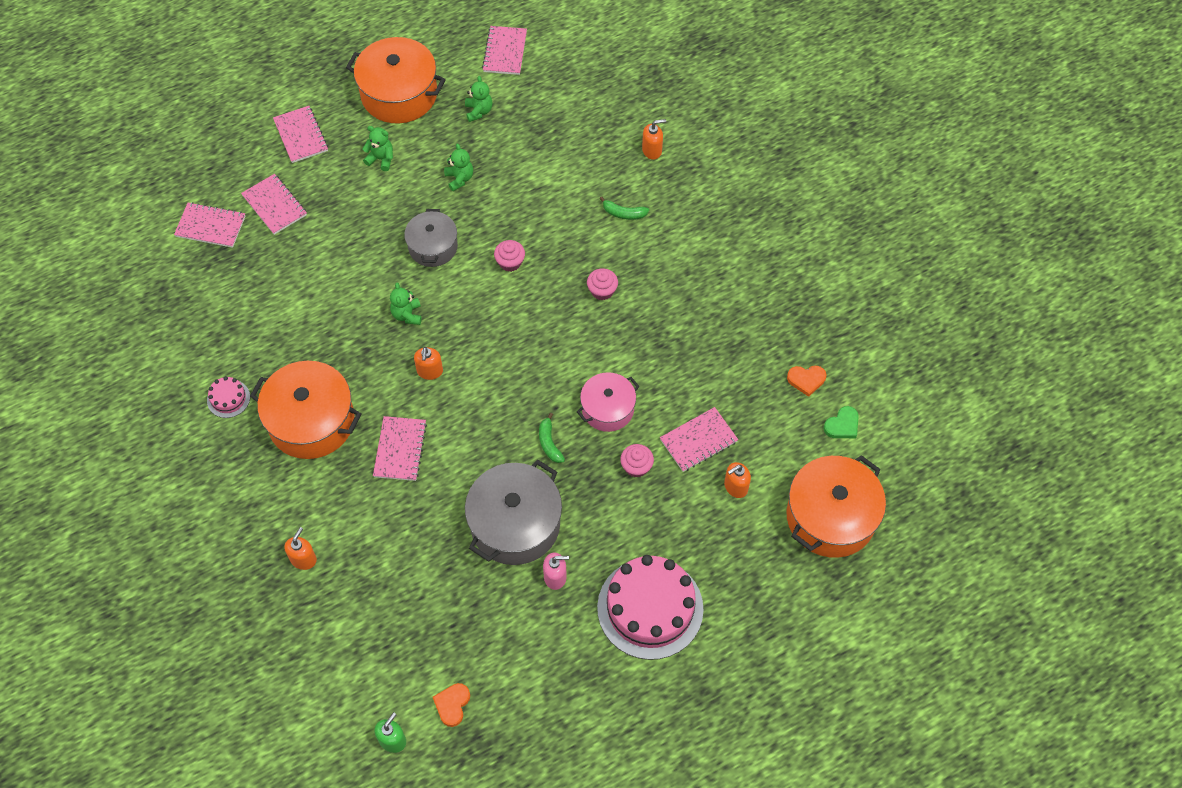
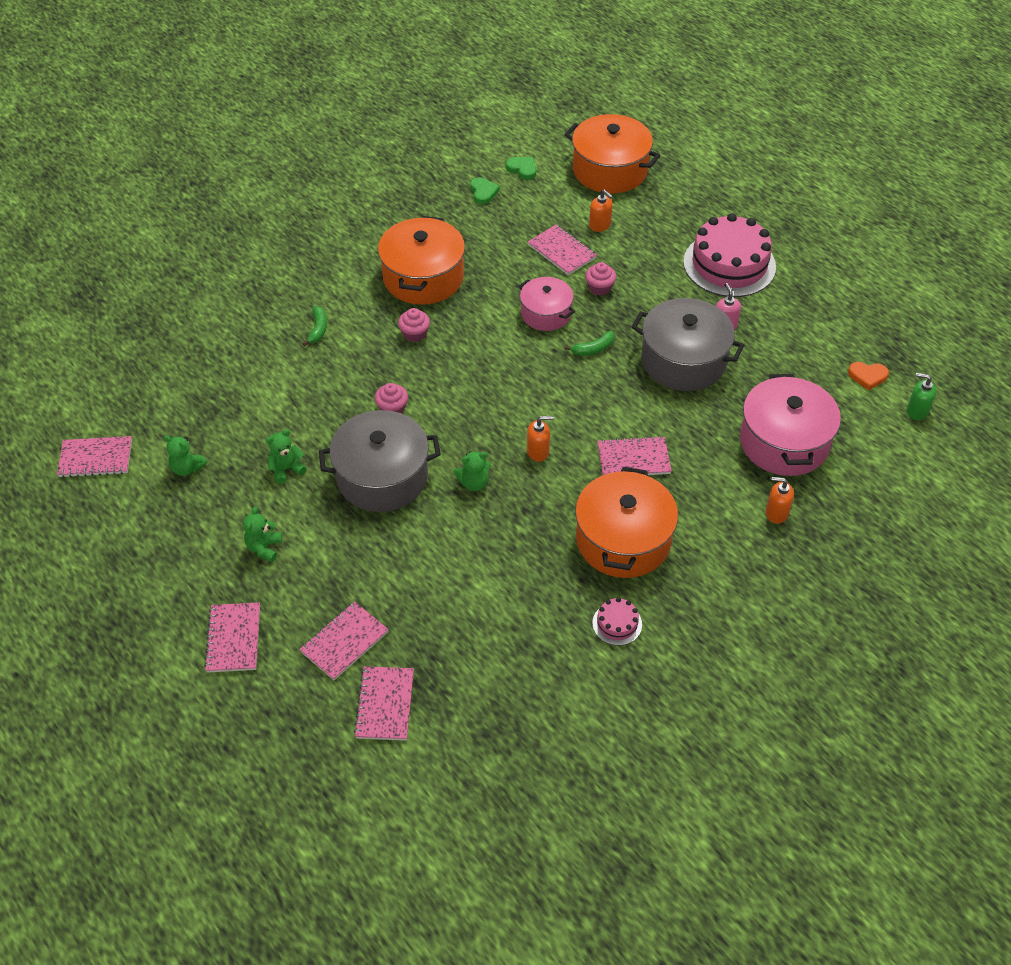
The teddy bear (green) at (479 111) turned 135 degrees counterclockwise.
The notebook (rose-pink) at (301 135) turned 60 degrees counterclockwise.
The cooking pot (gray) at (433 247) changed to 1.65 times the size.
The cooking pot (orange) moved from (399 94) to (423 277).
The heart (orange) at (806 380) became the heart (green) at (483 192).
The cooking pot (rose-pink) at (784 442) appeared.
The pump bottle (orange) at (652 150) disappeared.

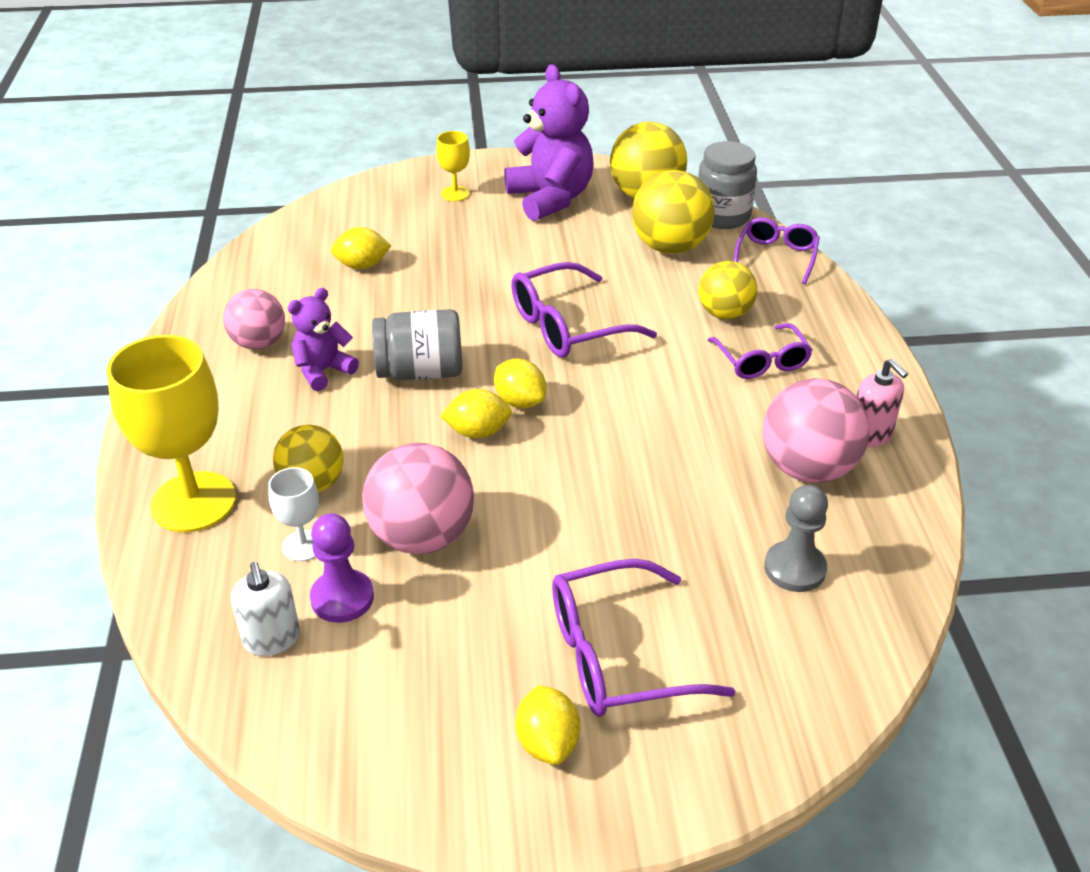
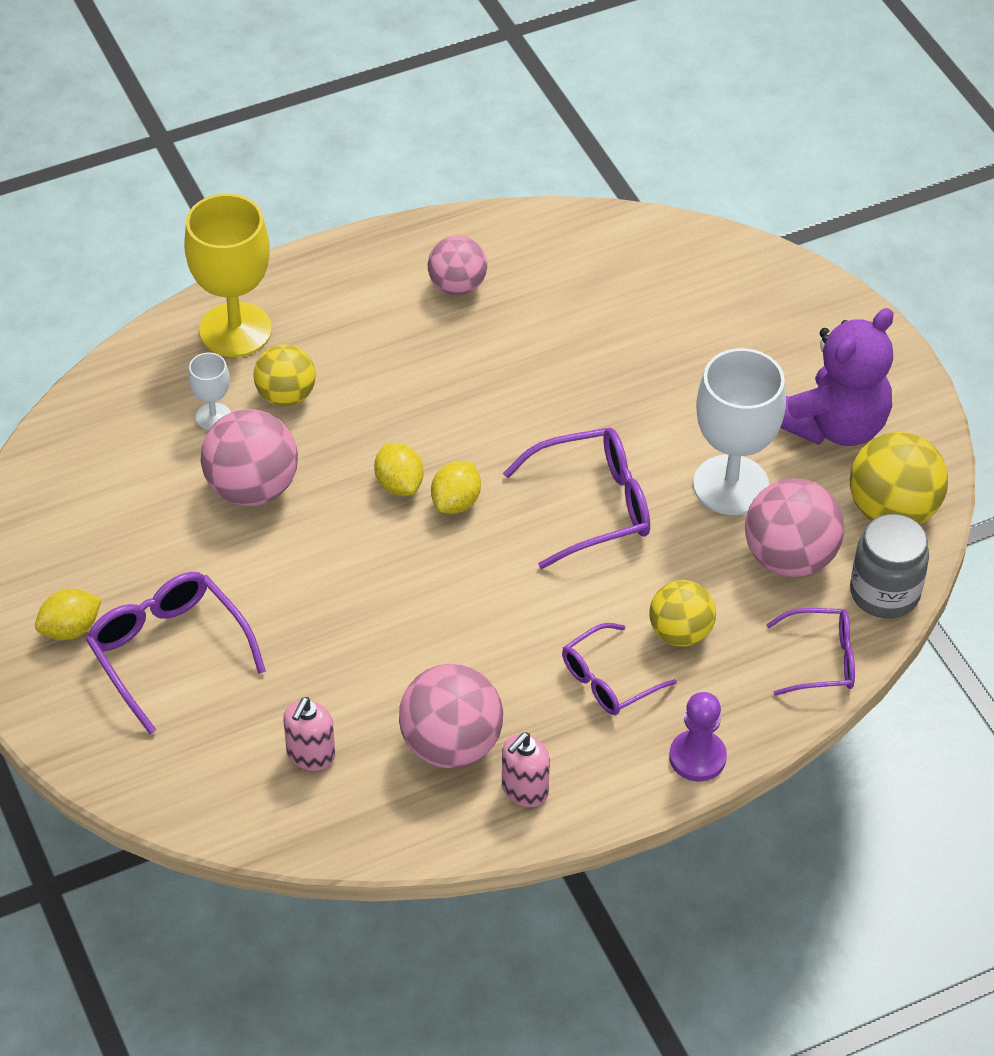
The chess pawn (gray) at (794 568) was replaced by the pump bottle (rose-pink) at (310 755).
The eyeglasses (purple) at (567 326) turned 120 degrees clockwise.
The chess pawn (purple) moved from (342 598) to (697 757).
The wine glass (white) at (731 485) appeared.
The ball (golden) at (670 247) became the ball (rose-pink) at (789 558).
The pump bottle (white) at (272 639) disappeared.
The teddy bear (purple) at (323 371) disappeared.
The toy lemon (golden) at (362 265) disappeared.
The preserve jar (gray) at (420 372) disappeared.
The wine glass (golden) at (455 194) disappeared.

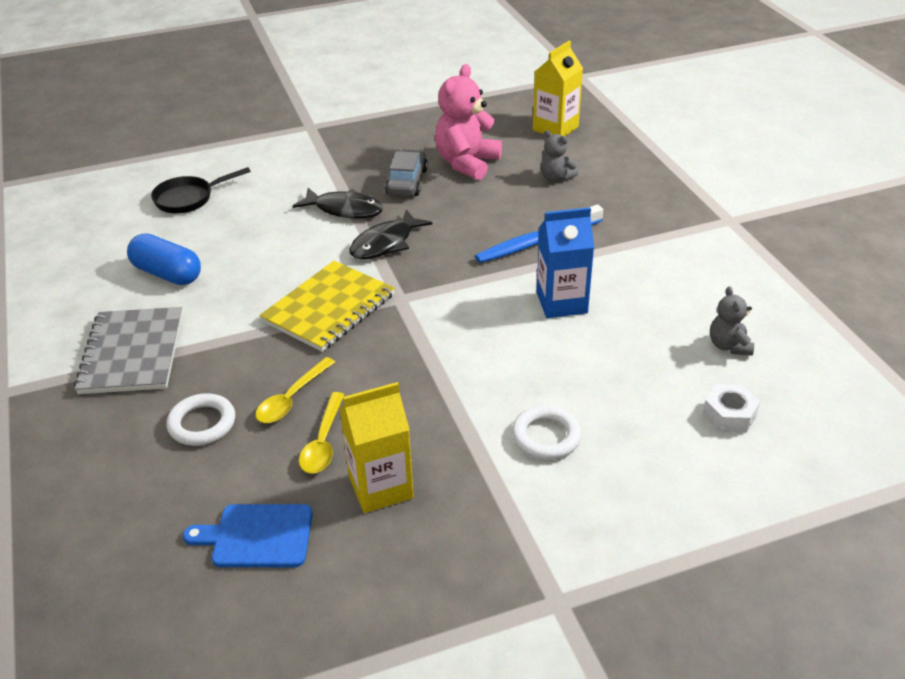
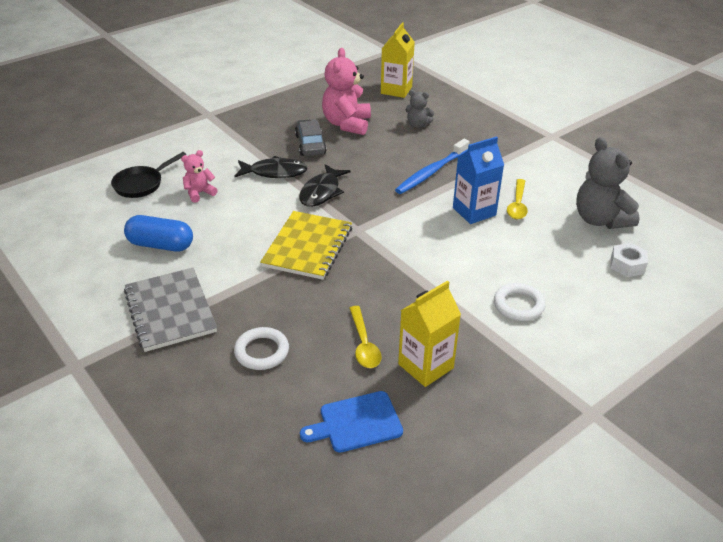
The teddy bear (rose-pink) at (199 193) appeared.
The teaspoon (golden) moved from (292 398) to (517 205).
The teddy bear (gray) at (729 346) changed to 1.88 times the size.

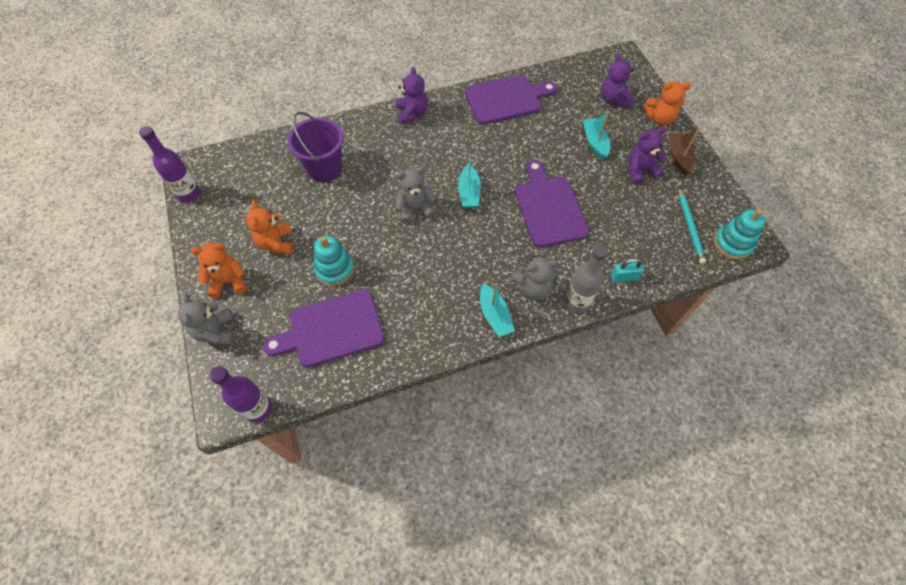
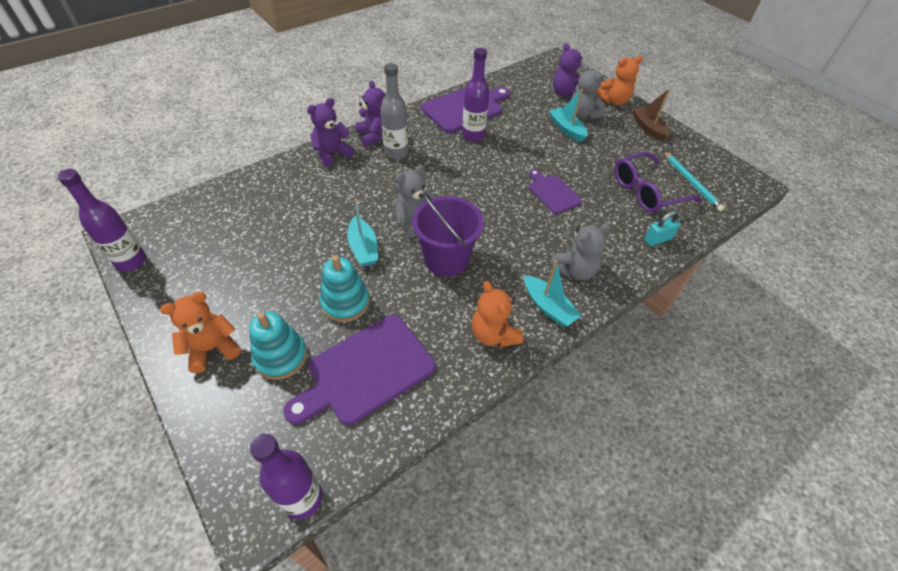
The stacking toy (aqua) moved from (732 243) to (281 356).
The teddy bear (purple) moved from (640 171) to (332 153).
The sailboat (aqua) moved from (469 192) to (363 248).
The bottle (gray) moved from (577 302) to (396 153).
The pail (purple) moved from (325 169) to (446 259).
The bottle (purple) at (473 136) appeared.
The teddy bear (orange) moved from (276 243) to (493 334).
The chopping board (purple) at (549 208) changed to 0.58 times the size.
The teddy bear (gray) moved from (216 331) to (583 114).
The eyeglasses (purple) at (646 191) appeared.

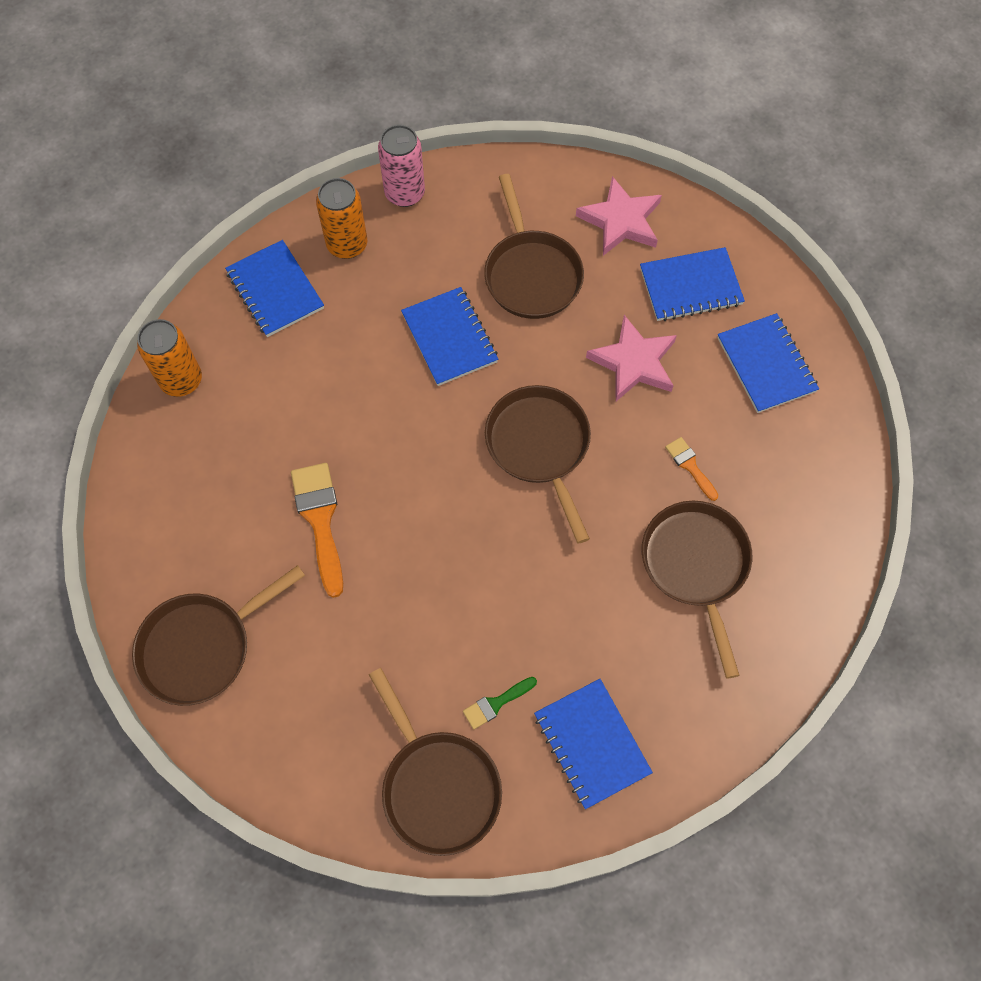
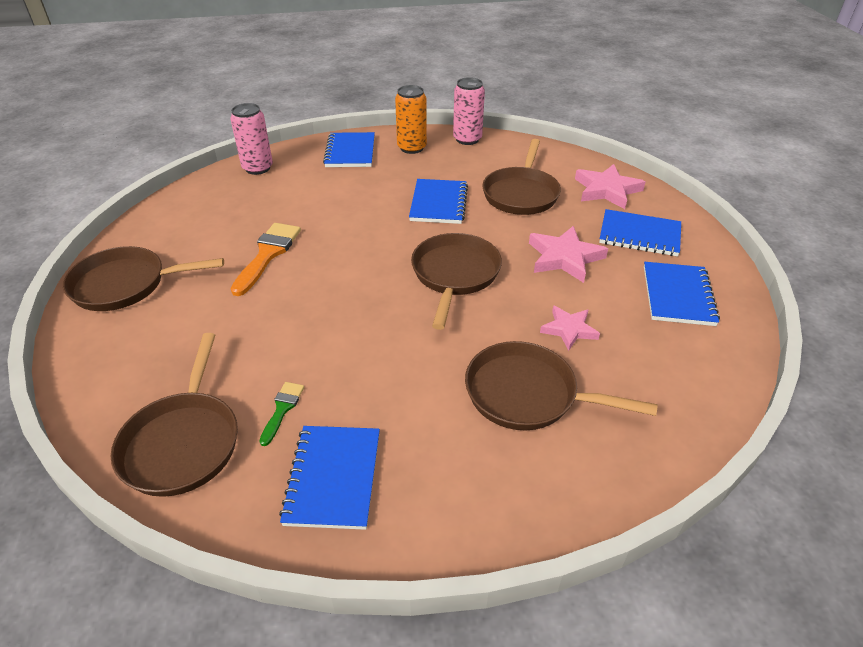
The can (orange) at (181 380) became the can (rose-pink) at (257 168).
The paint brush (green) at (496 703) turned 105 degrees clockwise.
The frying pan (dark brown) at (696 566) turned 90 degrees counterclockwise.
The paint brush (orange) at (690 466) was replaced by the star (rose-pink) at (569 329).

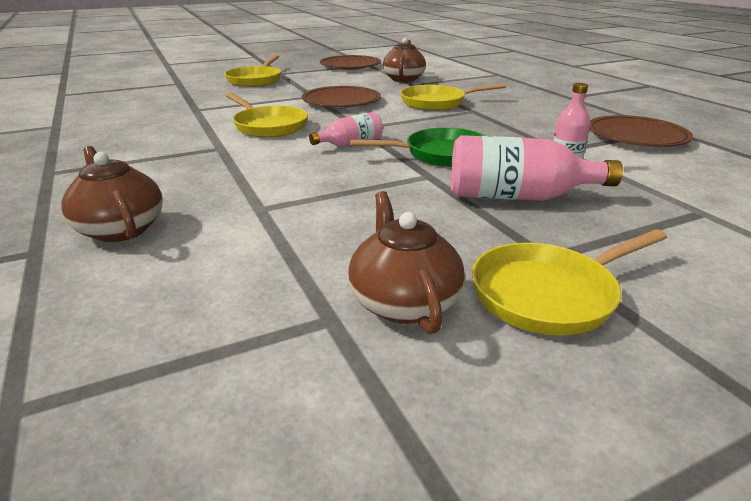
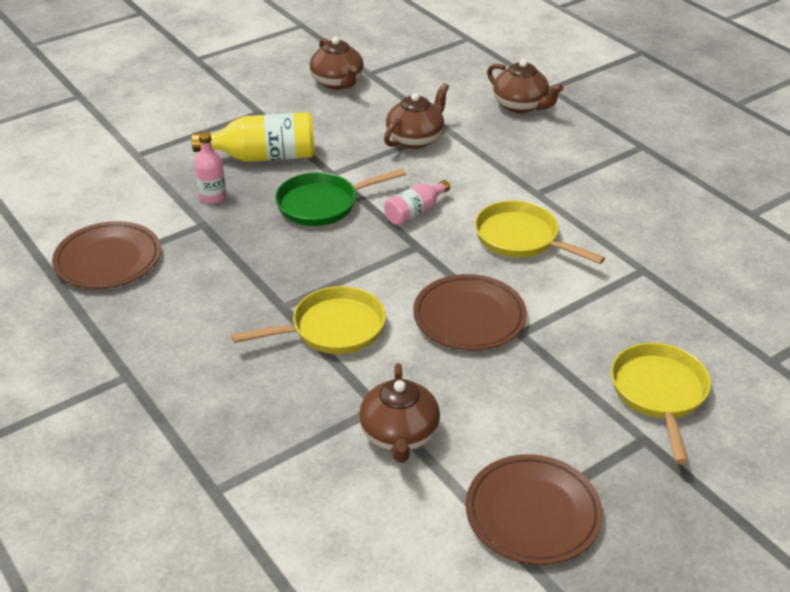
The bottle (rose-pink) at (517 197) became the bottle (golden) at (264 157).
The tea pot (dark brown) at (416 139) appeared.
The frying pan (golden) at (549 294) disappeared.

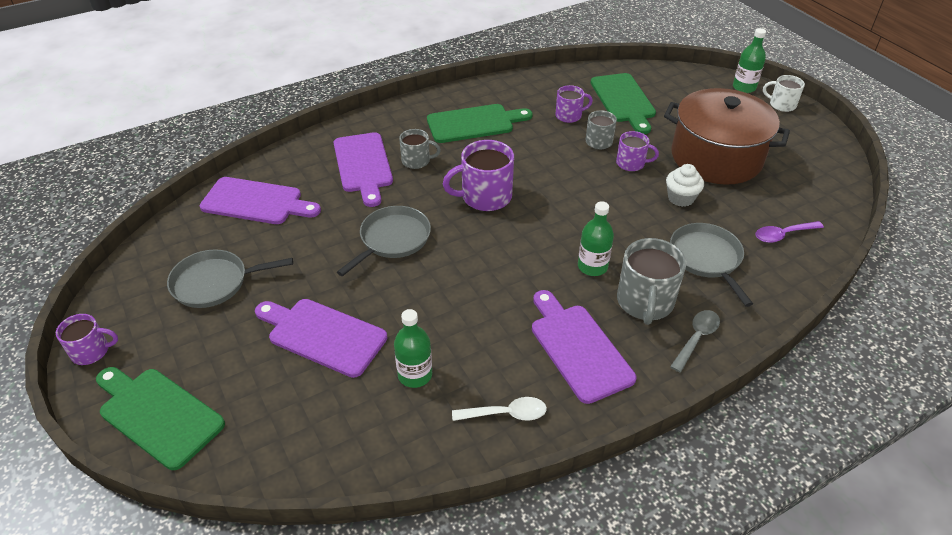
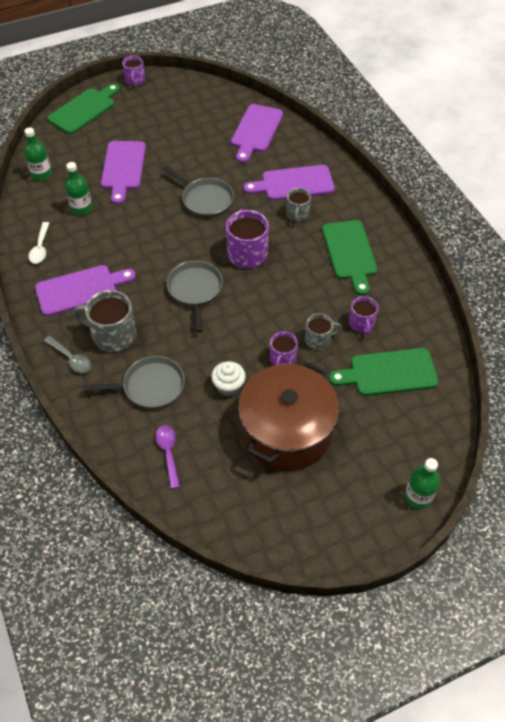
The bottle (green) moved from (592 266) to (41 174).
The chopping board (purple) at (323 335) turned 150 degrees clockwise.
The frying pan (gray) moved from (214 283) to (195 290).
The tea mug (white) at (781 104) disappeared.

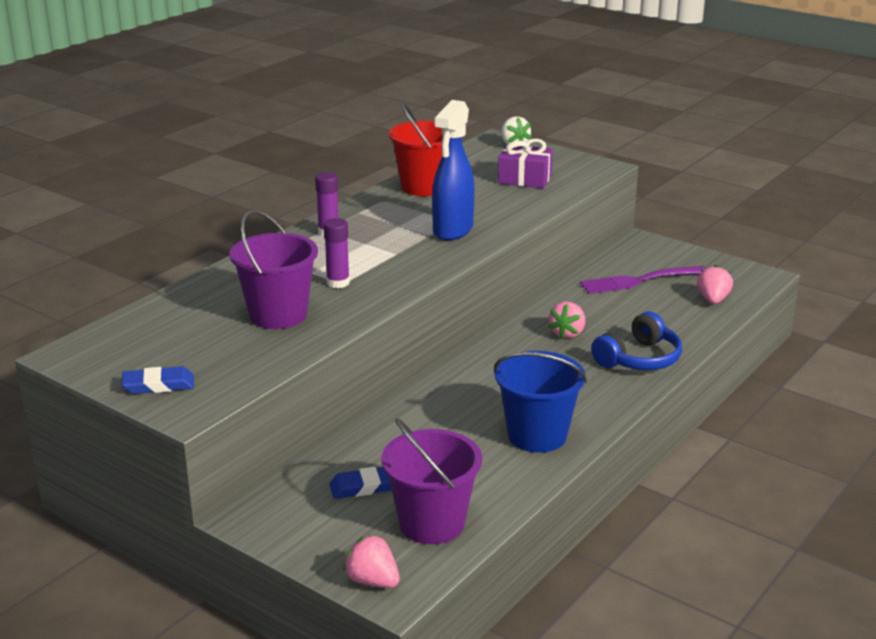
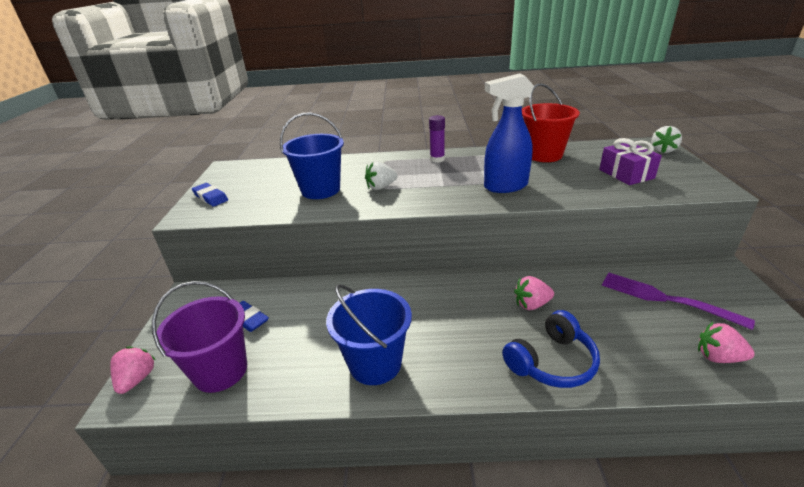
The pail (purple) at (278 315) became the pail (royal blue) at (320 190).
The glue stick (purple) at (338 283) was replaced by the strawberry (white) at (381 187).
The headset (royal blue) at (639 359) turned 45 degrees counterclockwise.
The strawberry (rose-pink) at (713 300) turned 135 degrees counterclockwise.

